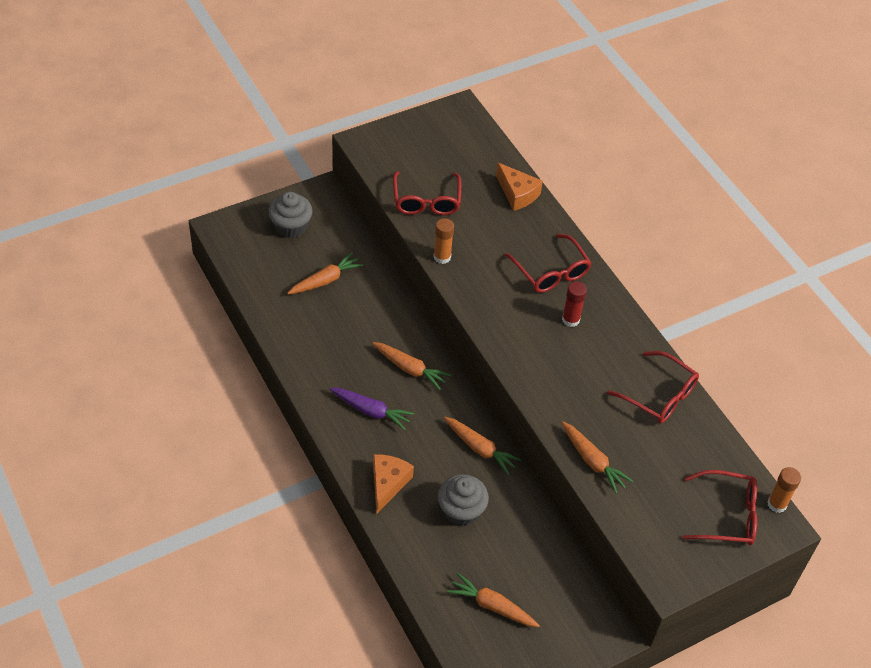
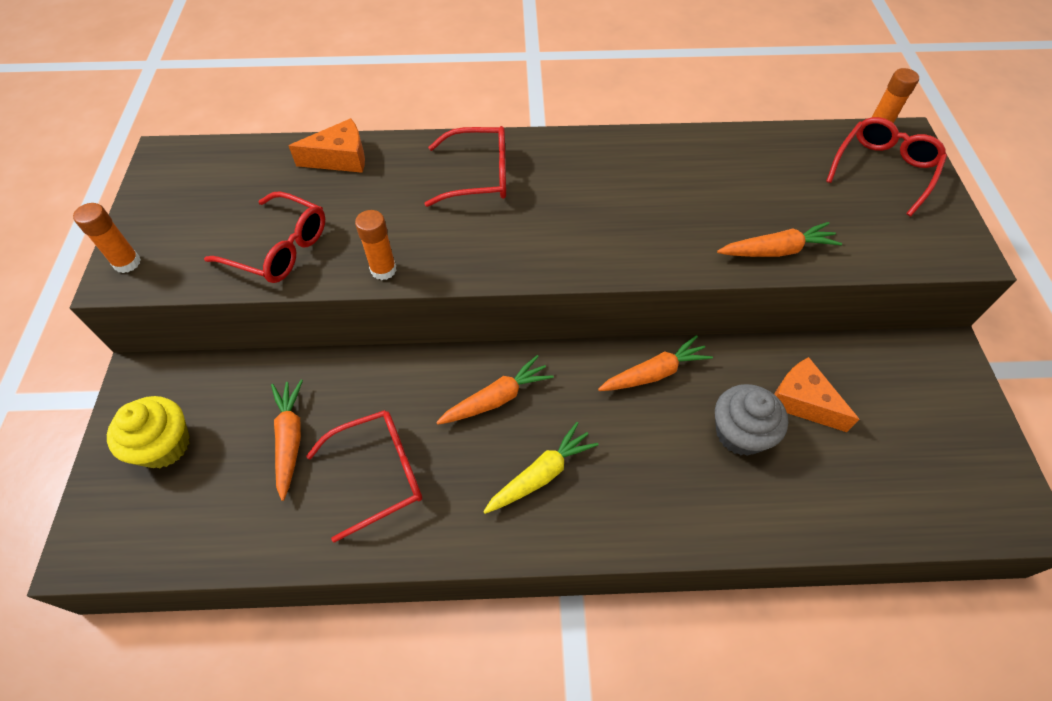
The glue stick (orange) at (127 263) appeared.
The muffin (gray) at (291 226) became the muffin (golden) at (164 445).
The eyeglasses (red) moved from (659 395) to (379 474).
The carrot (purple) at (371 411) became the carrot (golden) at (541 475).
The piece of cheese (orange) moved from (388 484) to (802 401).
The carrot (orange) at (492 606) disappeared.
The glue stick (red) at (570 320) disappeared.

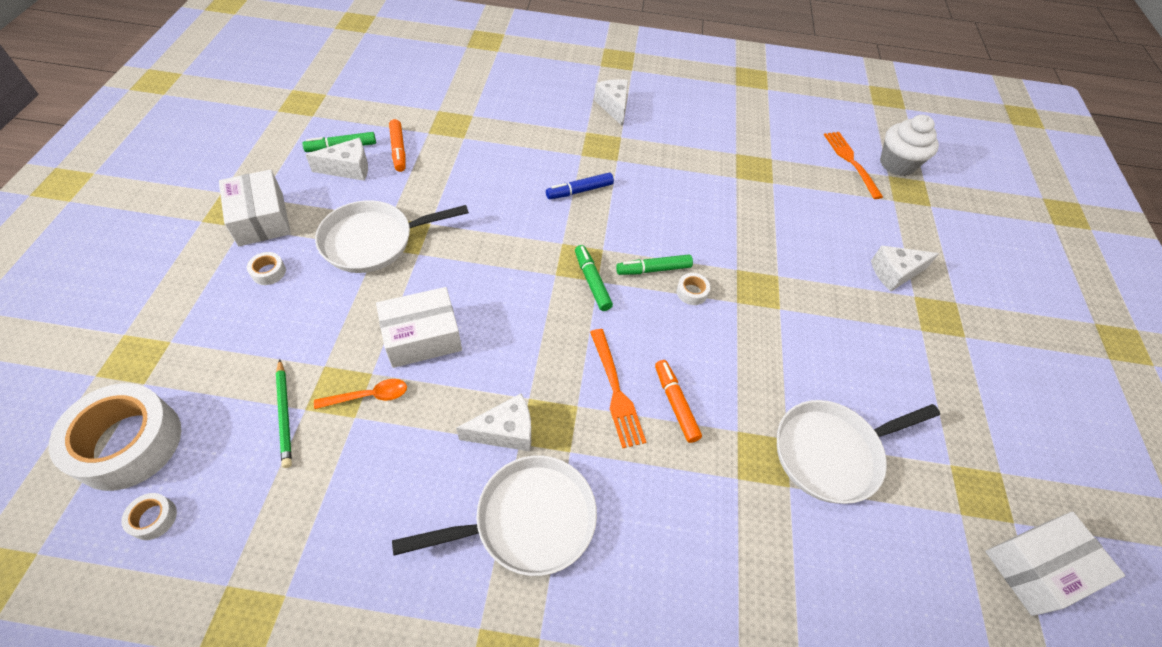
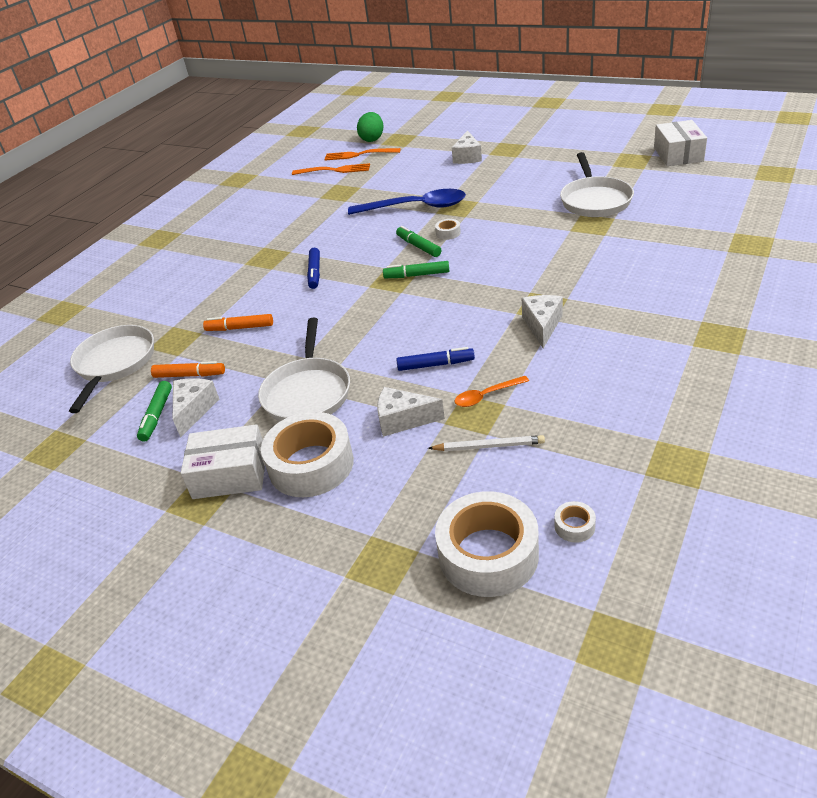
The frying pan (white) moved from (527 520) to (114 364).
The felt pen (orange) moved from (675 404) to (240 328).
The roll of tape (white) at (268 272) changed to 2.46 times the size.
The dinner fork (orange) moved from (616 390) to (334 170).
The teaspoon (royal blue) at (415 207) appeared.
The muffin (white) at (897 164) was replaced by the toy egg (green) at (372 139).
The piece of cheese (white) moved from (613 106) to (403 420).
The felt pen (green) at (653 269) turned 135 degrees clockwise.
The box (white) at (422 337) was replaced by the felt pen (royal blue) at (435 365).
The lead pencil (green) at (285 414) became the lead pencil (white) at (488 446).
The teaspoon (orange) at (369 396) turned 120 degrees counterclockwise.

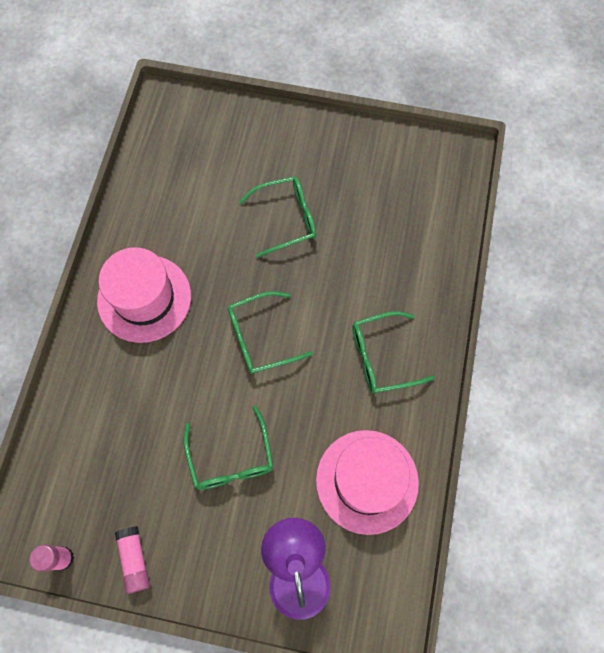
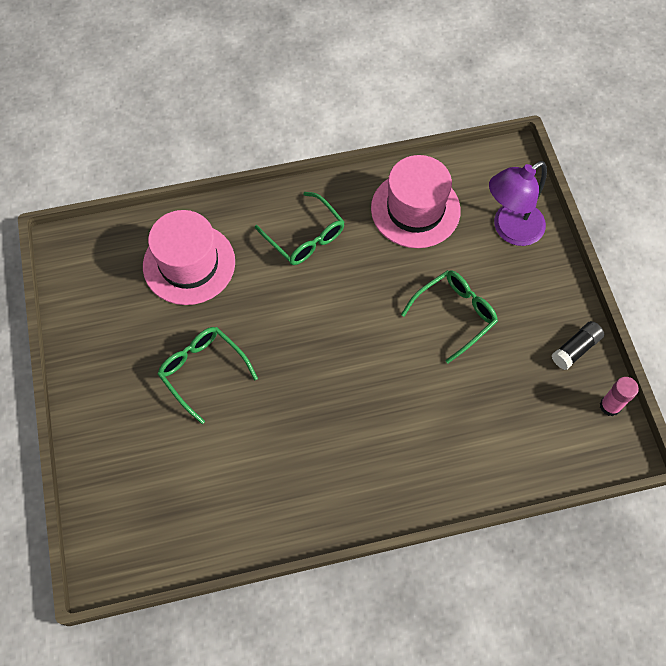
The top hat (rose-pink) moved from (144 298) to (189 264).
The glue stick (rose-pink) at (135 560) became the glue stick (ebony) at (575 349).
The eyeglasses (green) at (260 338) disappeared.

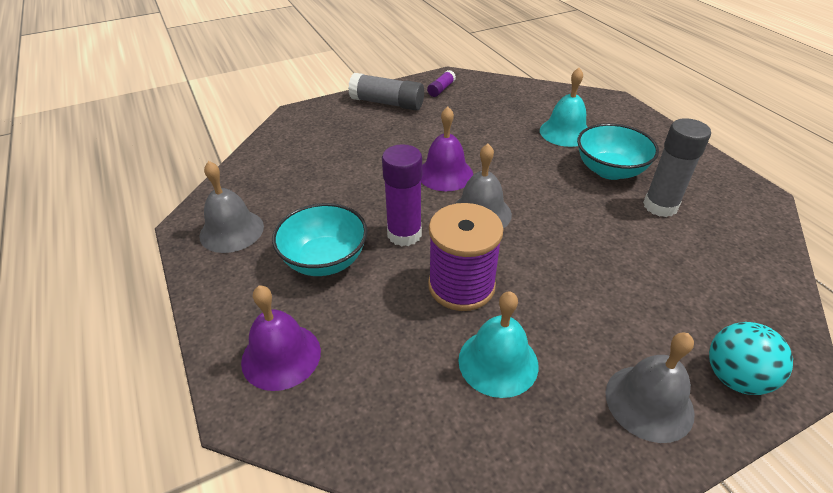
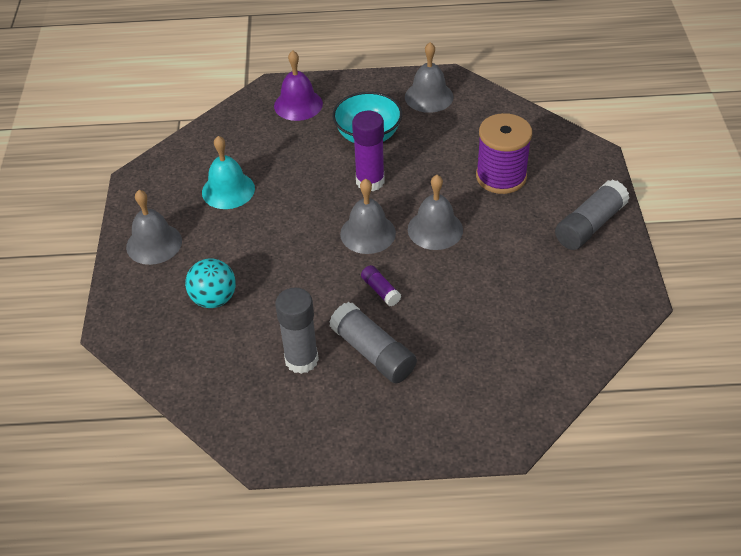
The ball (aqua) moved from (735 377) to (214 299).
The serving bowl (aqua) at (610 170) was replaced by the glue stick (gray) at (373 352).
The glue stick (purple) moved from (441 89) to (380 291).
The bell (purple) at (445 174) became the bell (gray) at (435 229).
The bobbin (purple) moved from (461 286) to (501 177).
The bell (aqua) at (565 132) disappeared.

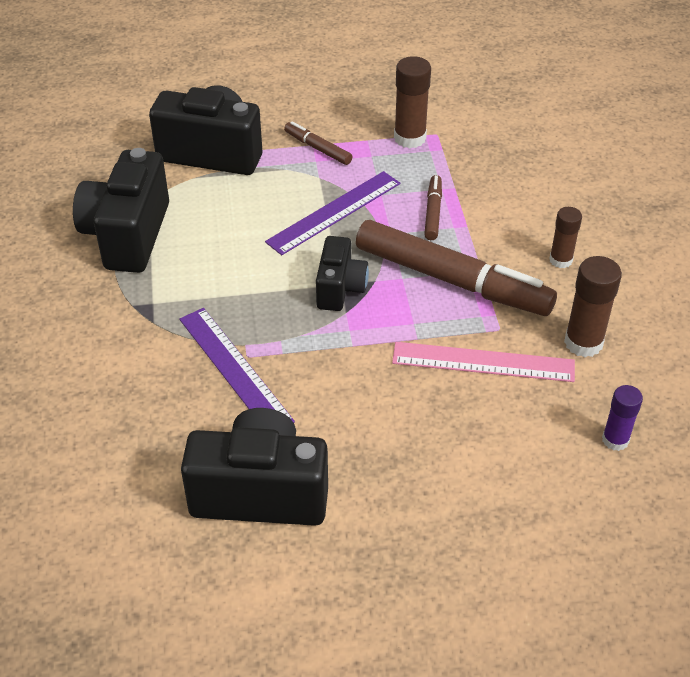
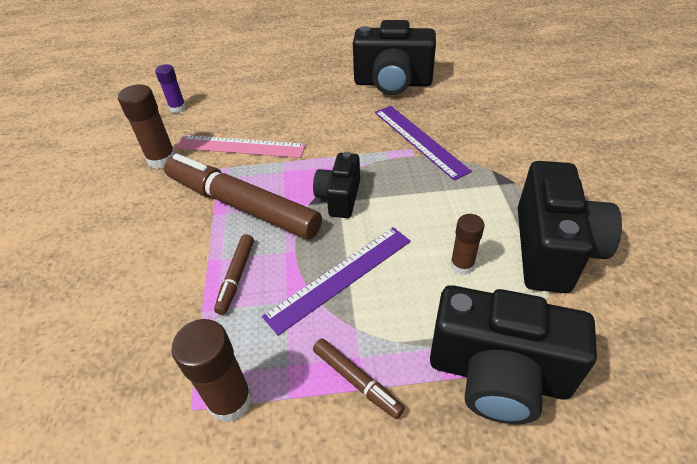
The glue stick (dark brown) moved from (560 260) to (462 265).

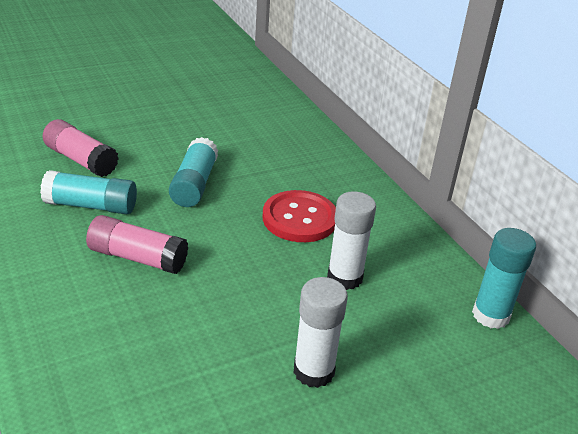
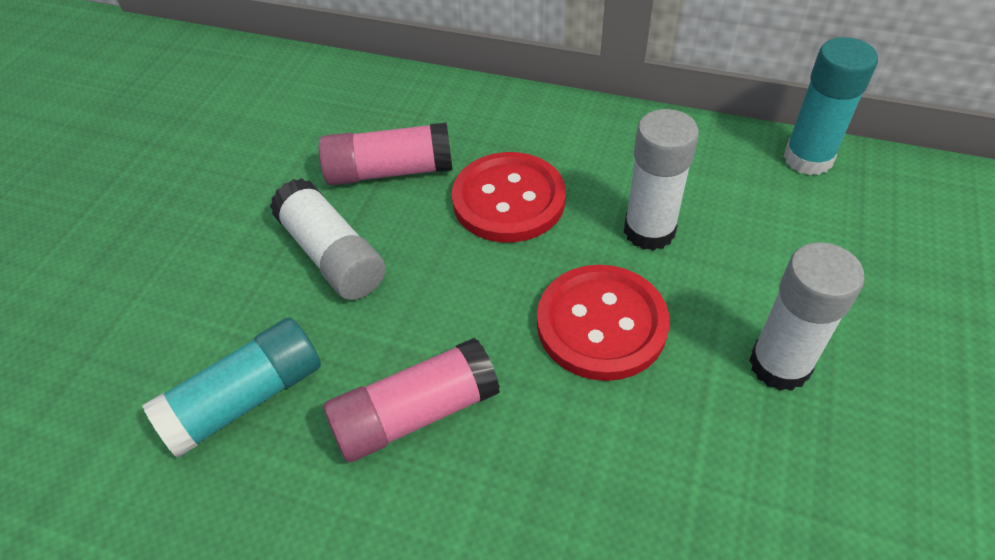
The glue stick (aqua) at (194 184) became the glue stick (white) at (332 255).
The glue stick (rose-pink) moved from (81 160) to (390 171).
The button (red) at (601 324) appeared.

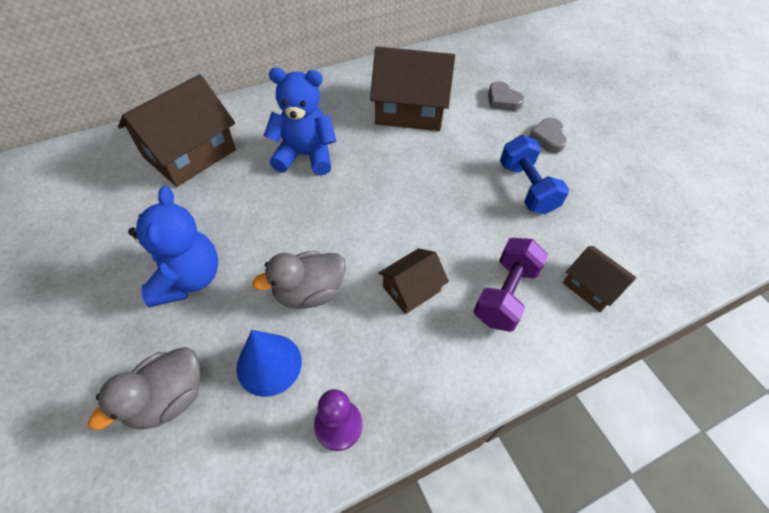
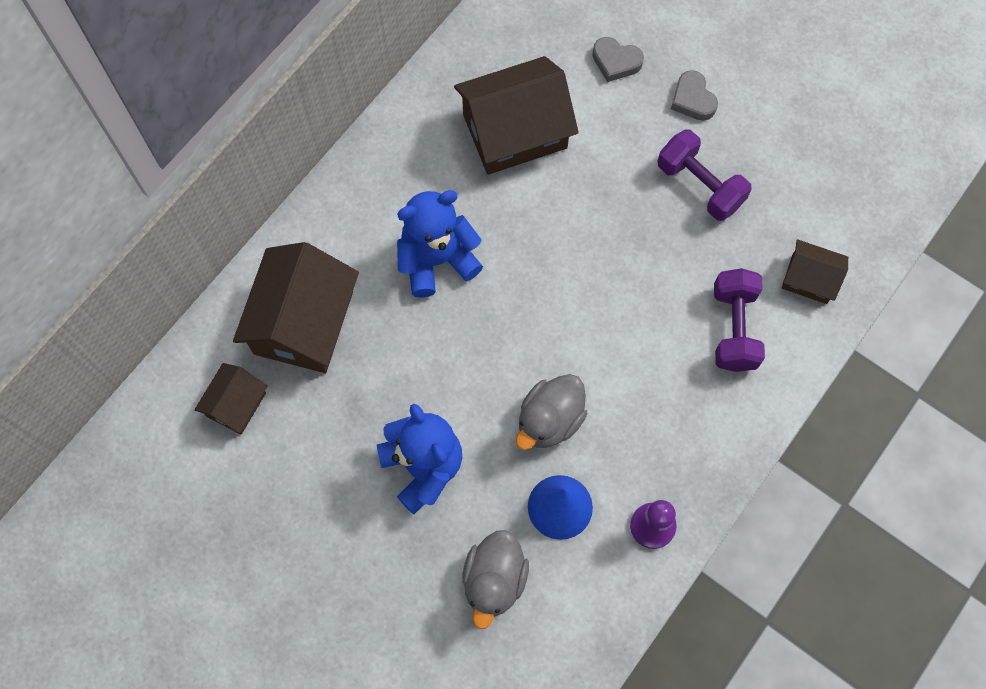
The toy house (dark brown) moved from (411 289) to (236 404).
The dumbbell (royal blue) at (527 188) became the dumbbell (purple) at (700 185).

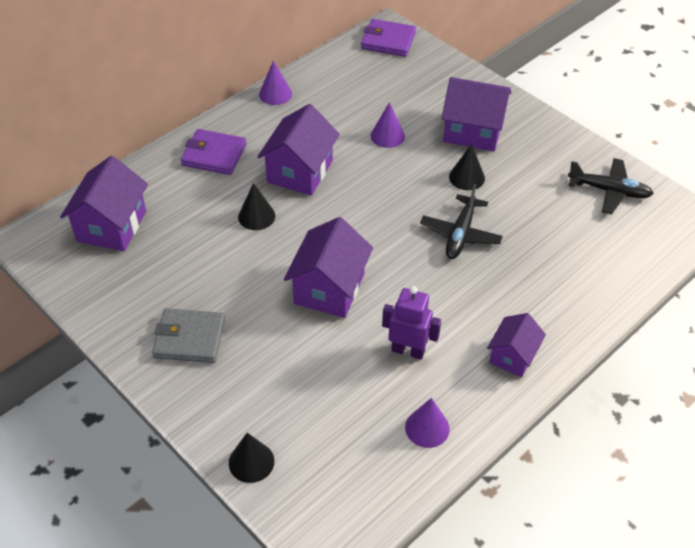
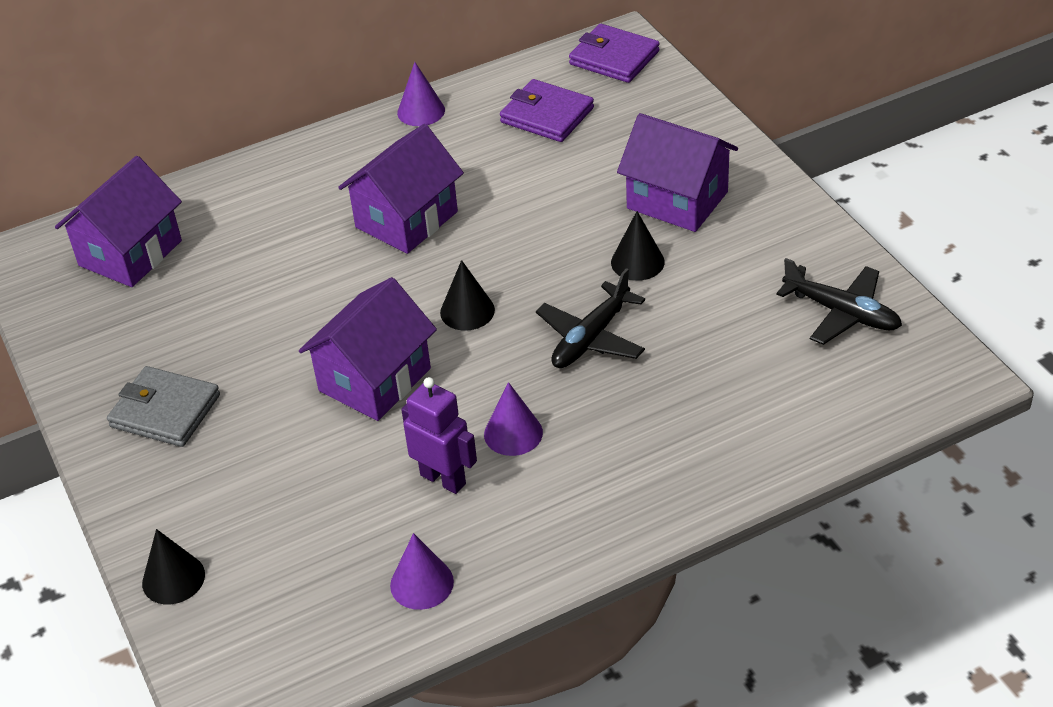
The cone (ebony) moved from (256 216) to (467 311).
The cone (purple) moved from (387 136) to (513 433).
The card wallet (purple) moved from (214 155) to (547 115).
The toy house (purple) at (512 356) disappeared.

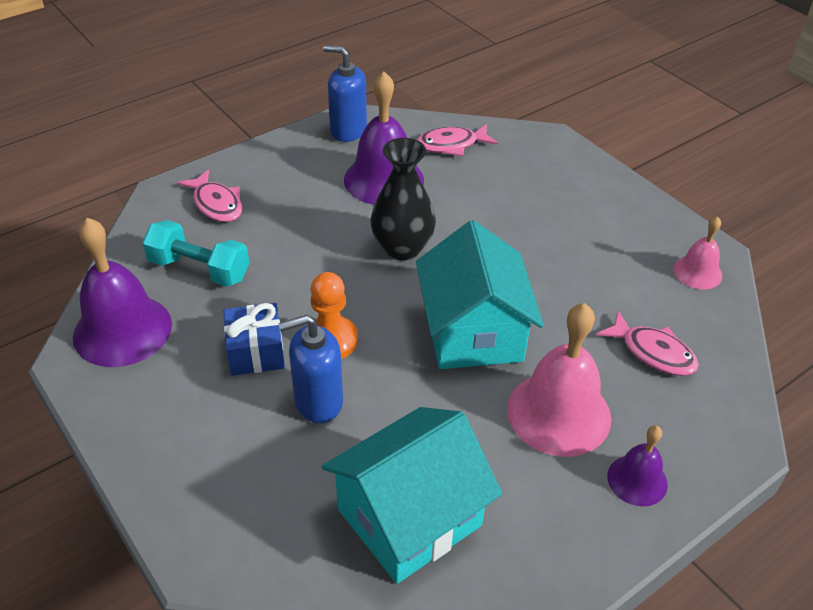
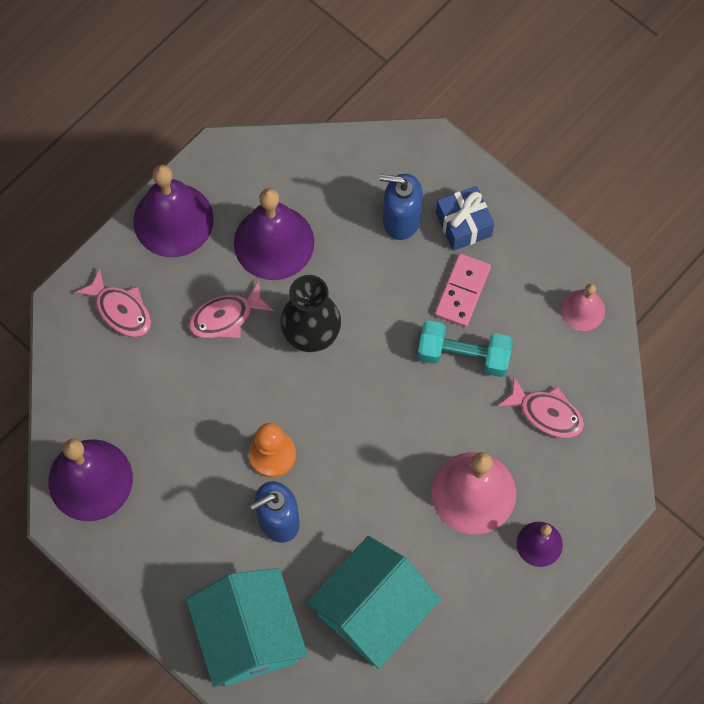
The bell (purple) at (173 220) appeared.
The toy house (aqua) moved from (473 332) to (249 636).
The fish figure (rose-pink) moved from (451 145) to (226 317).
The pump bottle (royal blue) moved from (348 131) to (401 220).
The dumbbell (aqua) moved from (199 269) to (463 355).
The domino (rose-pink) at (462 291) appeared.
The gift (royal blue) moved from (256 351) to (463 224).

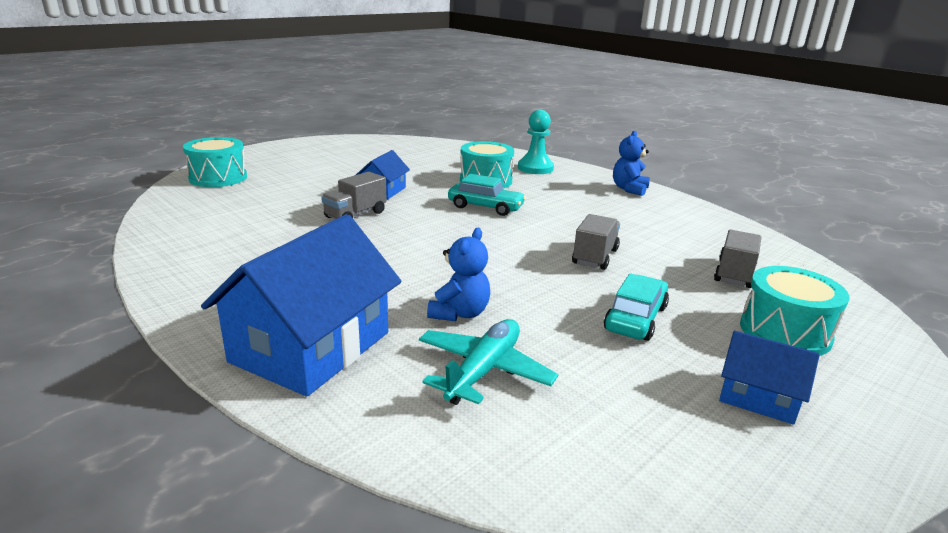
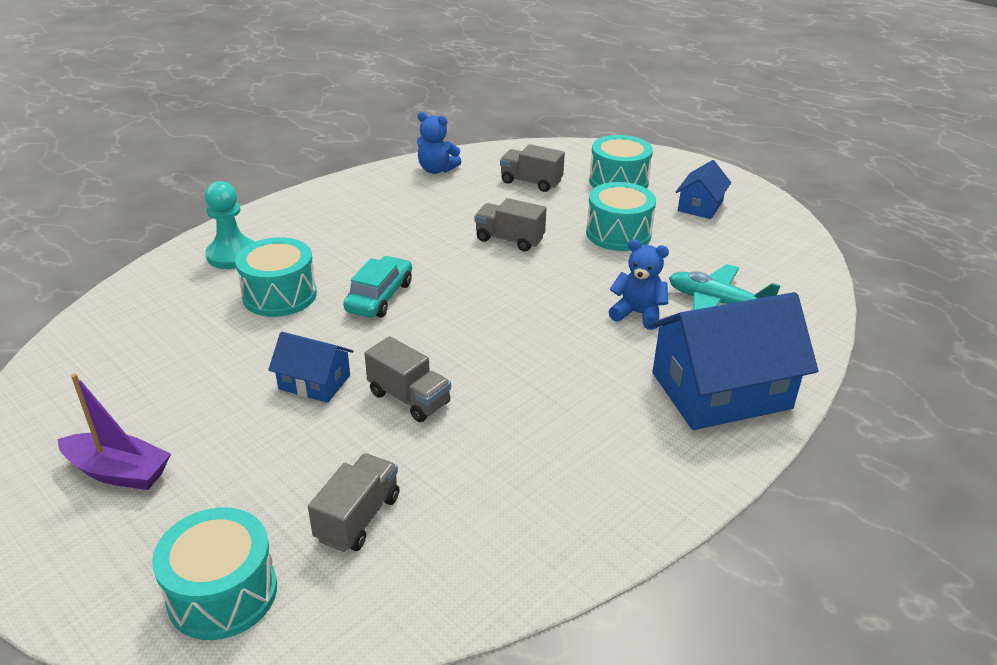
The sailboat (purple) at (118 472) appeared.
The truck (gray) at (358 518) appeared.
The teddy bear (royal blue) moved from (629 189) to (436 170).
The car (aqua) at (635 318) was replaced by the snare drum (aqua) at (618 233).
The toy house (royal blue) at (311 347) turned 45 degrees counterclockwise.

